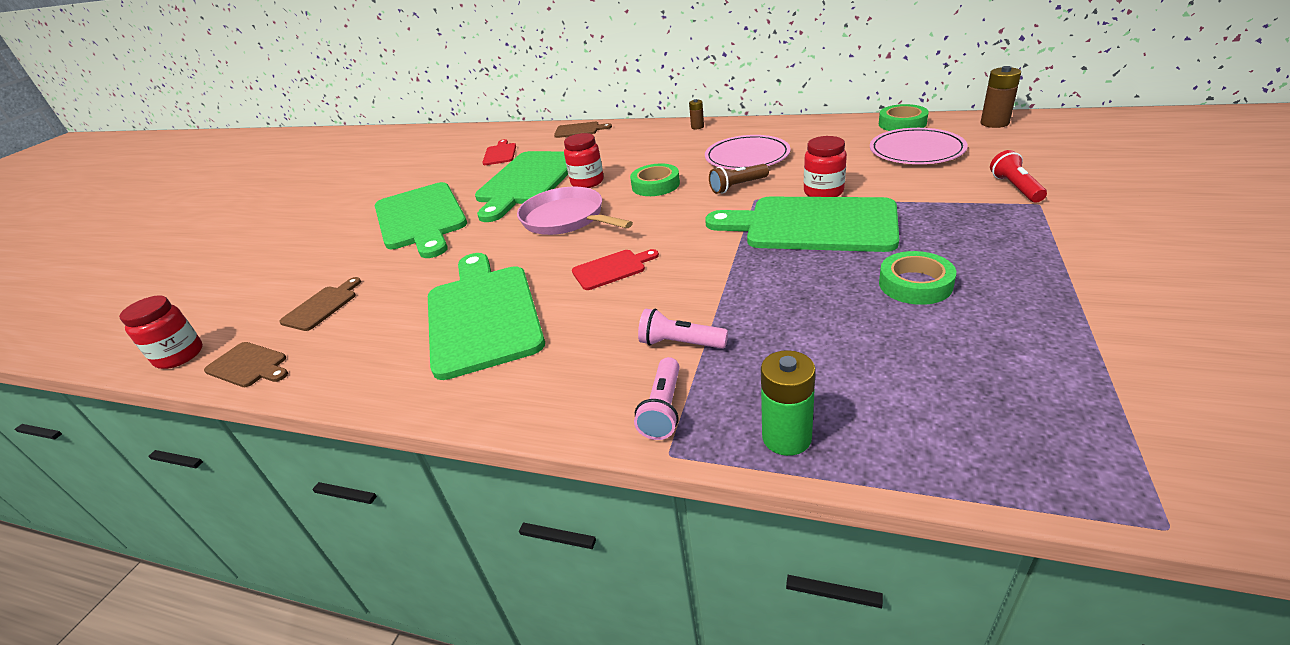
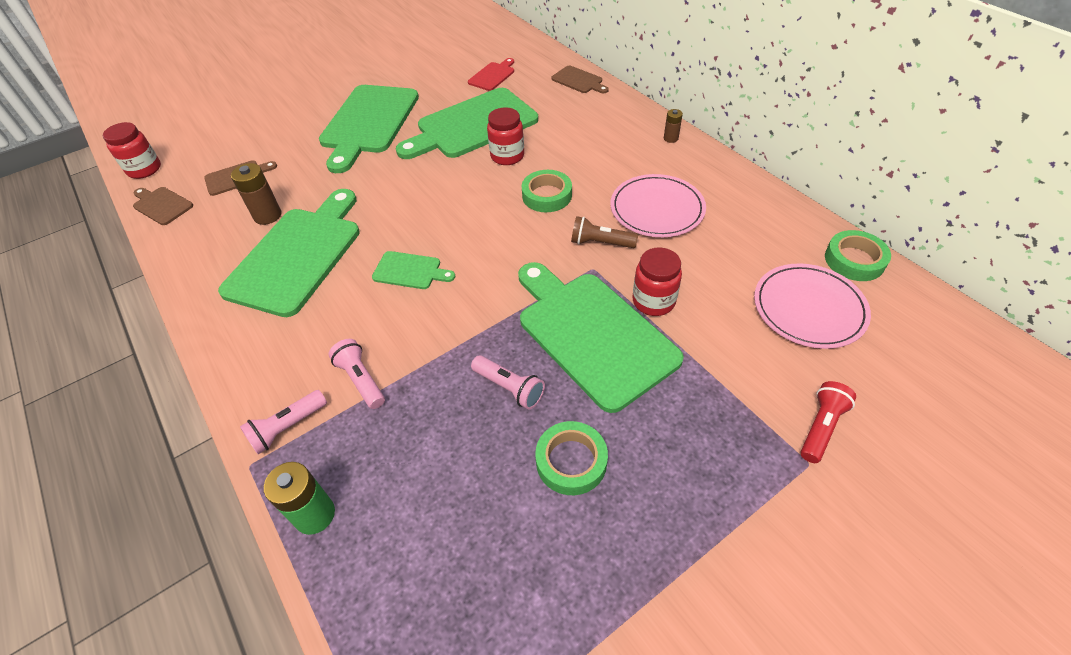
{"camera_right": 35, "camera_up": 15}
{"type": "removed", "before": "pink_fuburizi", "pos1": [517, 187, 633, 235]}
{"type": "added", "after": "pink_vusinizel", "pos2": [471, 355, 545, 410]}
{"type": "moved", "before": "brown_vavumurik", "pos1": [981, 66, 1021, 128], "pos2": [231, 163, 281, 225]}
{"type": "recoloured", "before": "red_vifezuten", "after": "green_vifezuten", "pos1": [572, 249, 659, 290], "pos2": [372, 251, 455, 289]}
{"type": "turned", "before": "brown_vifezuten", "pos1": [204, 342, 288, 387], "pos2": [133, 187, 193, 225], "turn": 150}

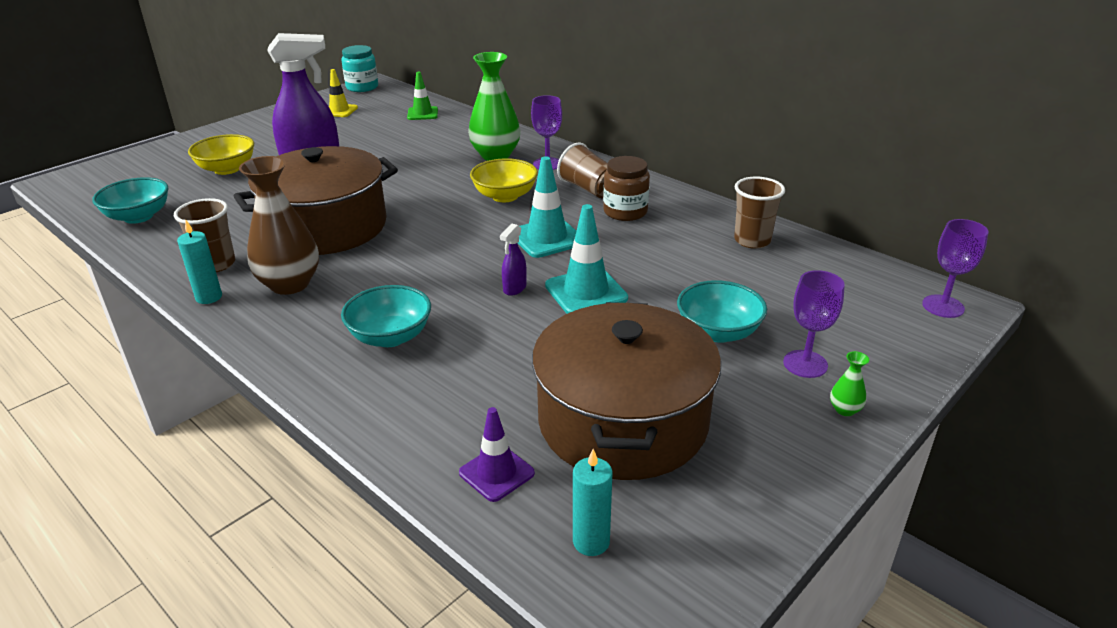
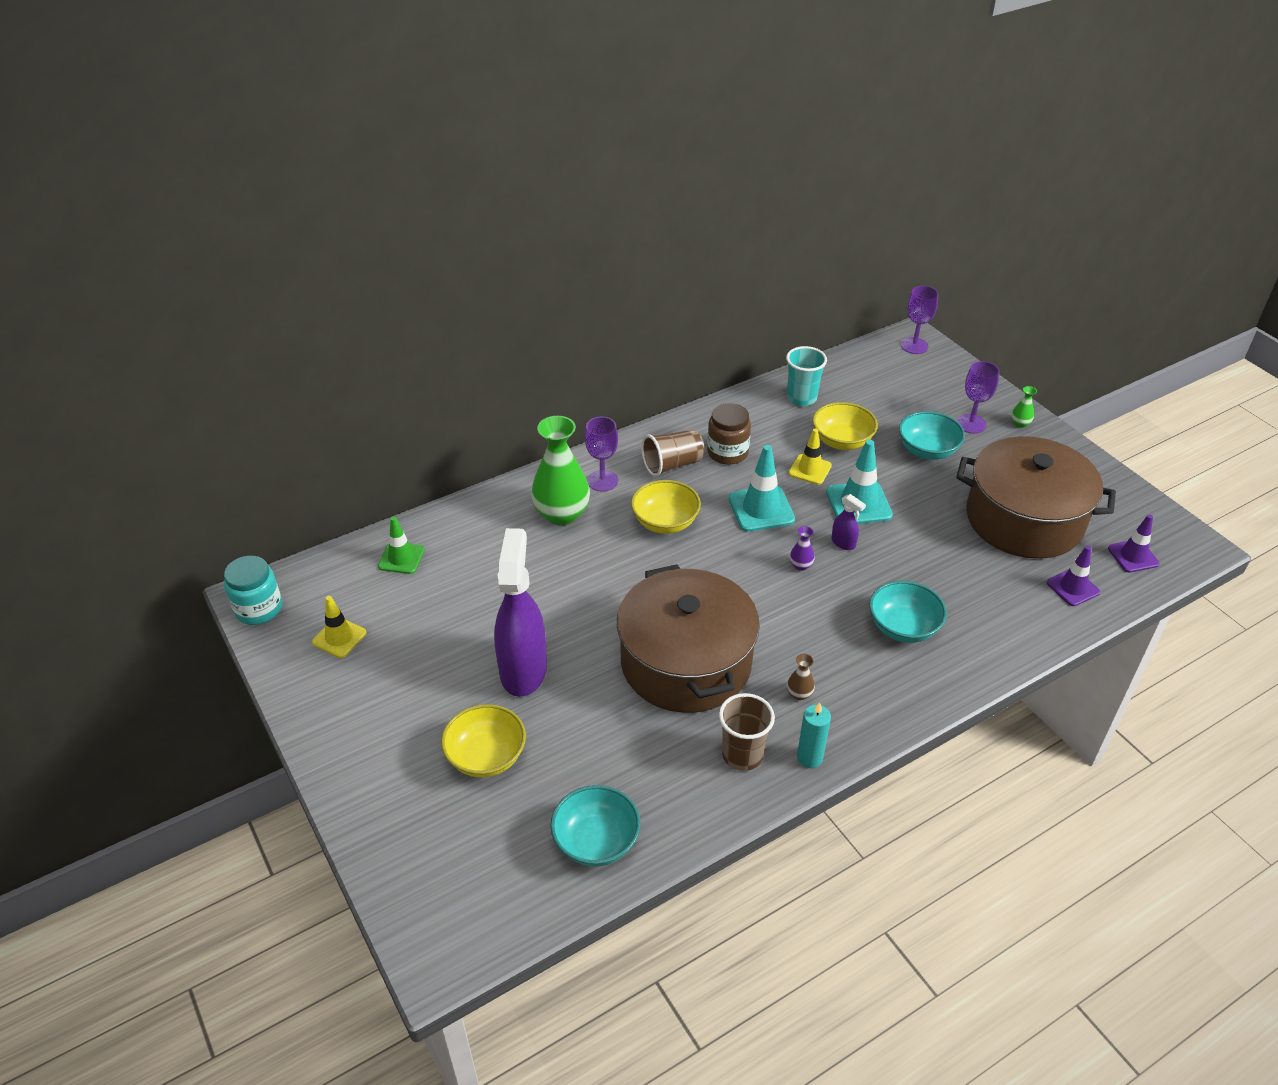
{"camera_right": -75, "camera_up": 10}
{"type": "added", "after": "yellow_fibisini", "pos2": [788, 428, 832, 485]}
{"type": "added", "after": "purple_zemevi", "pos2": [790, 526, 815, 571]}
{"type": "added", "after": "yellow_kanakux", "pos2": [812, 402, 878, 450]}
{"type": "replaced", "before": "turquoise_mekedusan", "after": "purple_fibisini", "pos1": [573, 449, 613, 556], "pos2": [1108, 514, 1159, 573]}
{"type": "recoloured", "before": "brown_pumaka", "after": "turquoise_pumaka", "pos1": [734, 177, 785, 249], "pos2": [786, 346, 827, 406]}
{"type": "resized", "before": "brown_zemevi", "pos1": [239, 156, 319, 295], "pos2": [787, 654, 815, 700], "scale": 0.41}

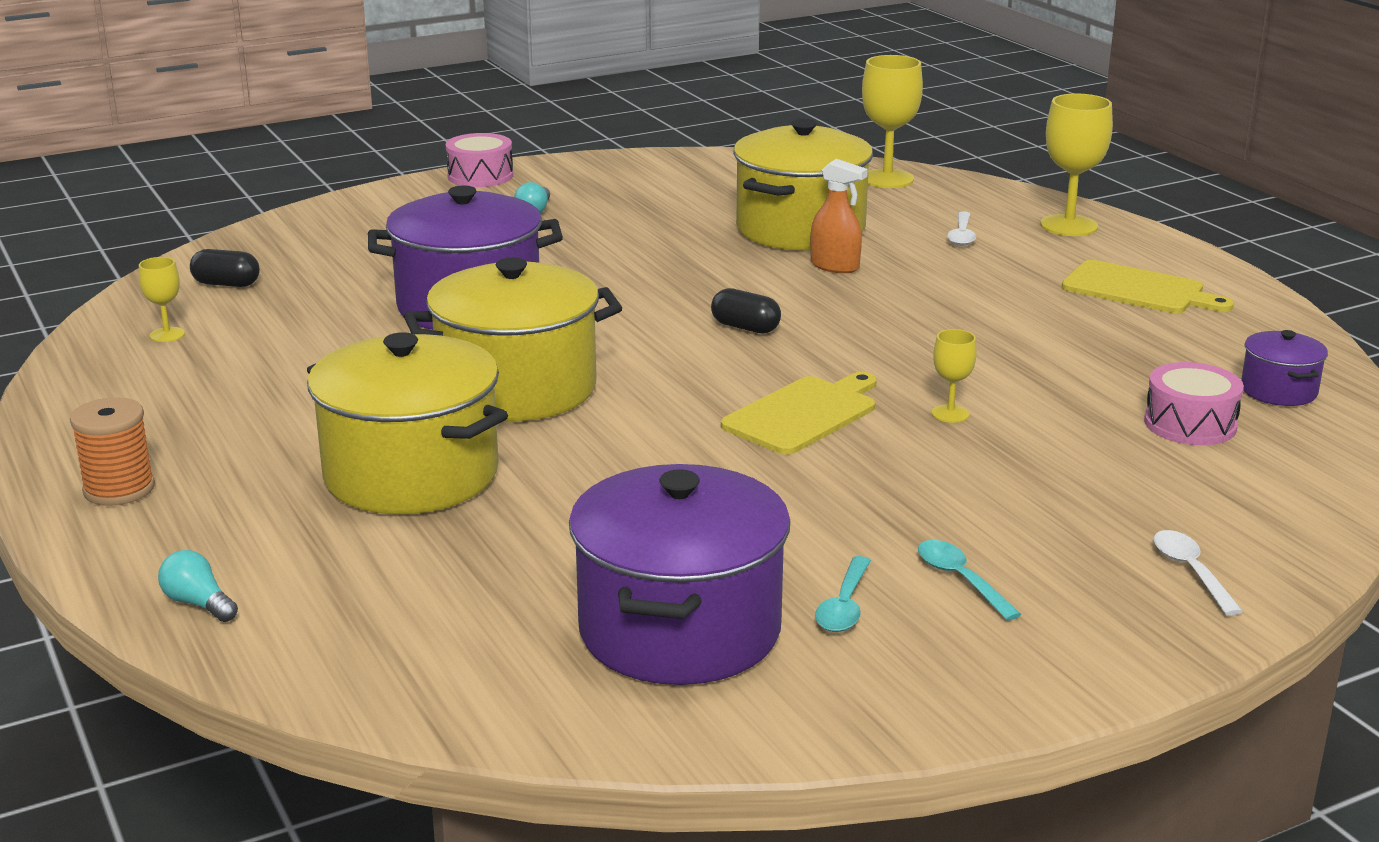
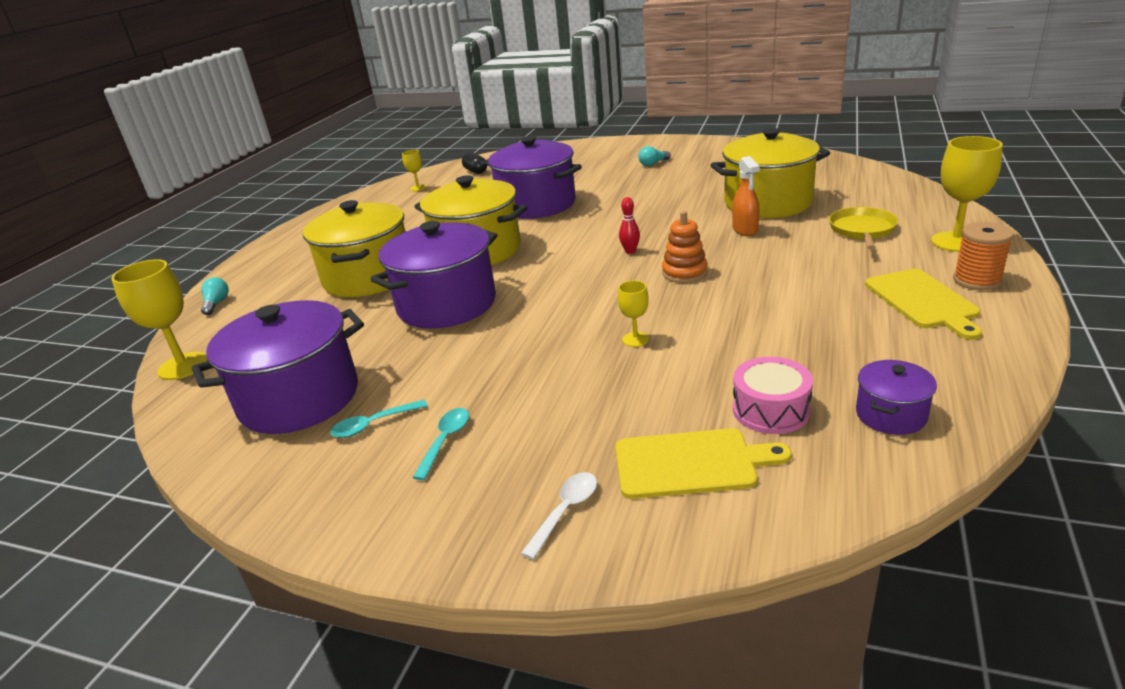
{"camera_right": 50, "camera_up": 5}
{"type": "removed", "before": "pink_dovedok", "pos1": [446, 133, 513, 187]}
{"type": "added", "after": "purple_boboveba", "pos2": [370, 221, 497, 328]}
{"type": "added", "after": "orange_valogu", "pos2": [662, 211, 708, 283]}
{"type": "moved", "before": "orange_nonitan", "pos1": [70, 397, 155, 506], "pos2": [953, 222, 1014, 290]}
{"type": "moved", "before": "yellow_vifezuten", "pos1": [721, 372, 877, 455], "pos2": [616, 428, 792, 499]}
{"type": "moved", "before": "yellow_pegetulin", "pos1": [862, 55, 923, 188], "pos2": [112, 259, 208, 380]}
{"type": "replaced", "before": "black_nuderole", "after": "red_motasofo", "pos1": [711, 288, 781, 334], "pos2": [619, 197, 640, 254]}
{"type": "replaced", "before": "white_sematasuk", "after": "yellow_fuburizi", "pos1": [947, 211, 976, 246], "pos2": [829, 207, 898, 250]}

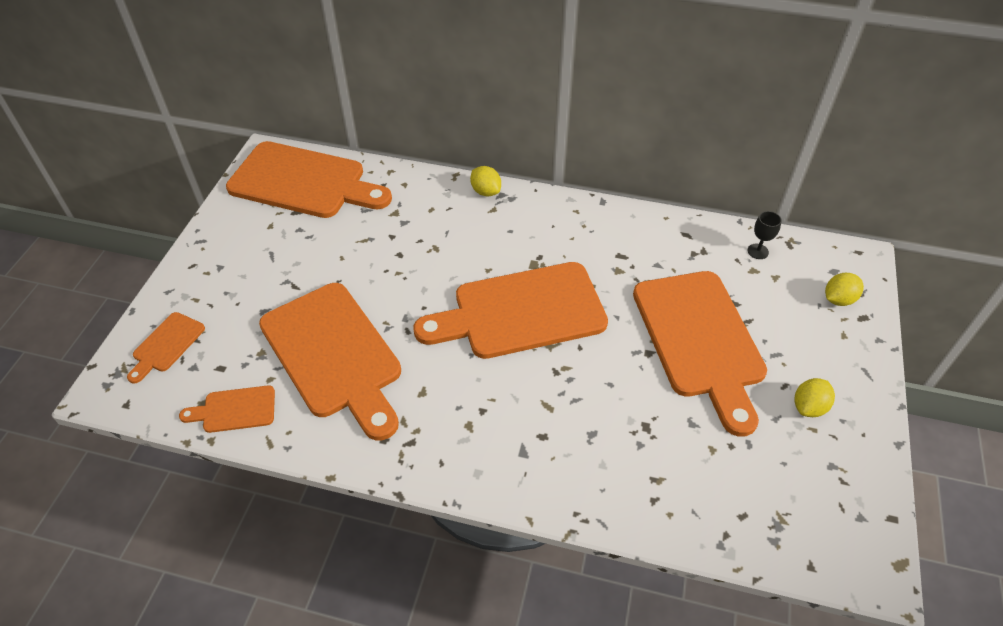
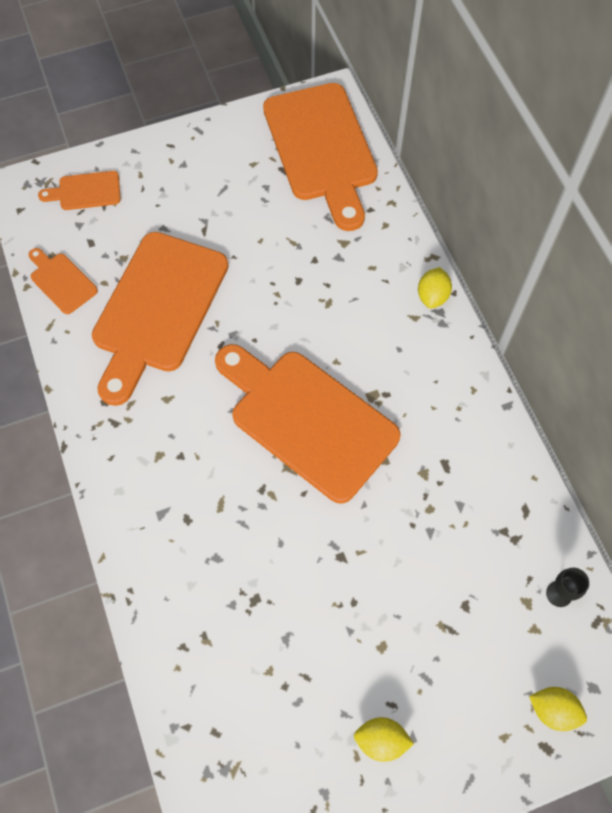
{"camera_right": 55, "camera_up": 15}
{"type": "removed", "before": "orange_vifezuten", "pos1": [633, 271, 767, 437]}

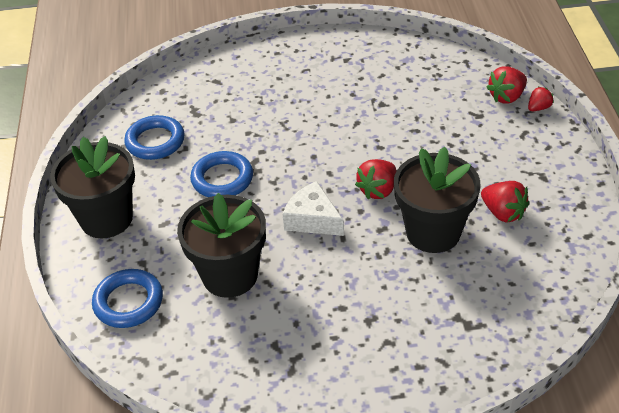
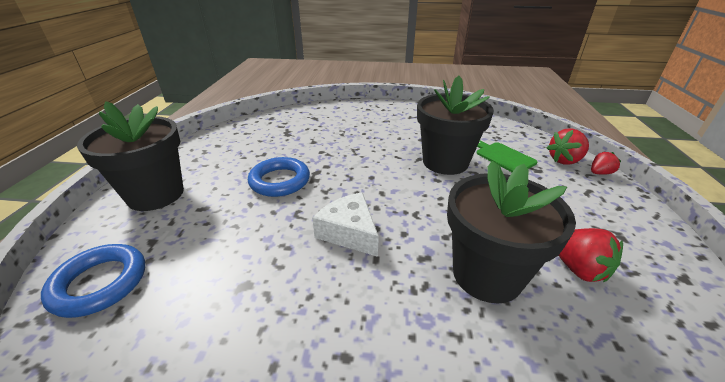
{"camera_right": 10, "camera_up": -10}
{"type": "removed", "before": "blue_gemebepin", "pos1": [124, 115, 185, 160]}
{"type": "removed", "before": "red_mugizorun", "pos1": [355, 159, 396, 199]}
{"type": "added", "after": "green_vifezuten", "pos2": [477, 141, 538, 172]}
{"type": "moved", "before": "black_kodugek", "pos1": [177, 193, 266, 298], "pos2": [417, 76, 494, 175]}

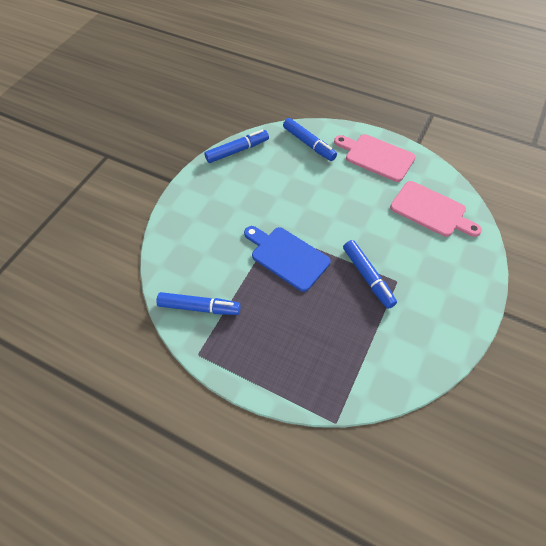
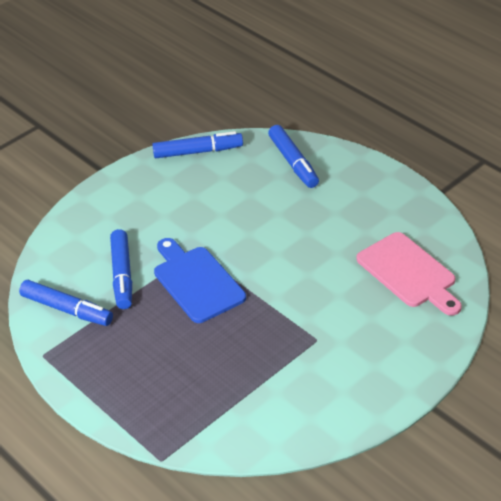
{"camera_right": 20, "camera_up": -15}
{"type": "removed", "before": "pink_vifezuten", "pos1": [334, 134, 416, 182]}
{"type": "moved", "before": "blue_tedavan", "pos1": [343, 240, 397, 309], "pos2": [110, 229, 132, 309]}

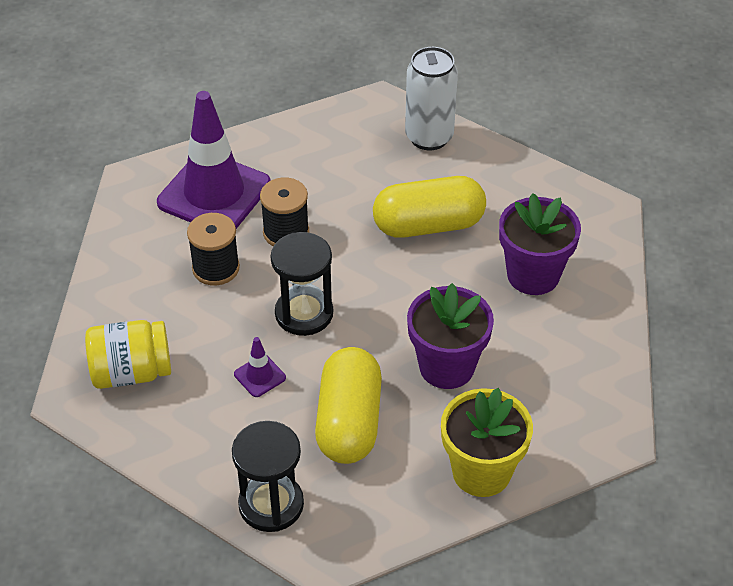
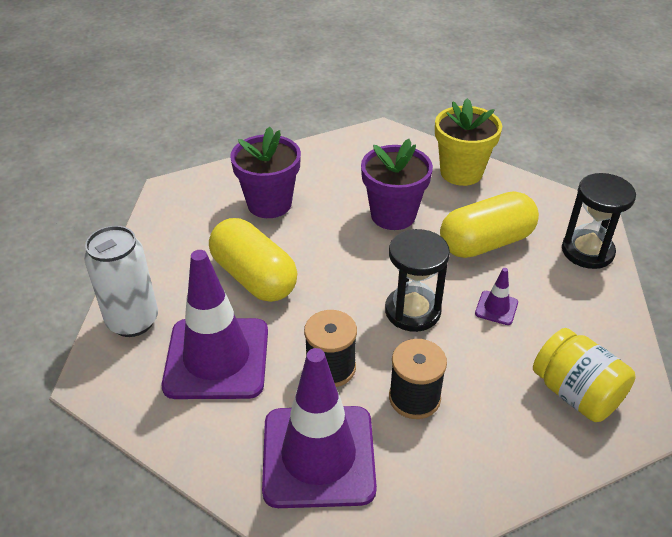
{"camera_right": -120, "camera_up": -5}
{"type": "added", "after": "purple_fibisini", "pos2": [162, 250, 268, 399]}

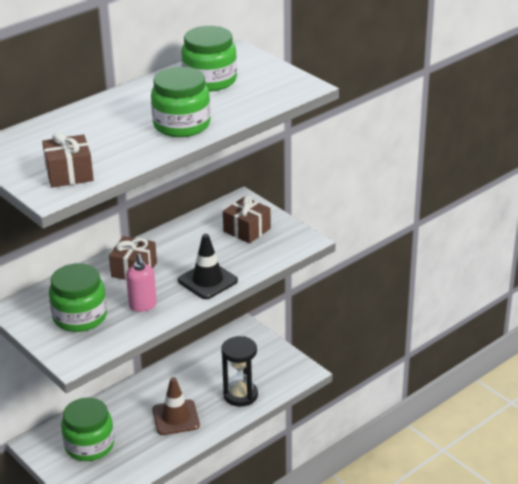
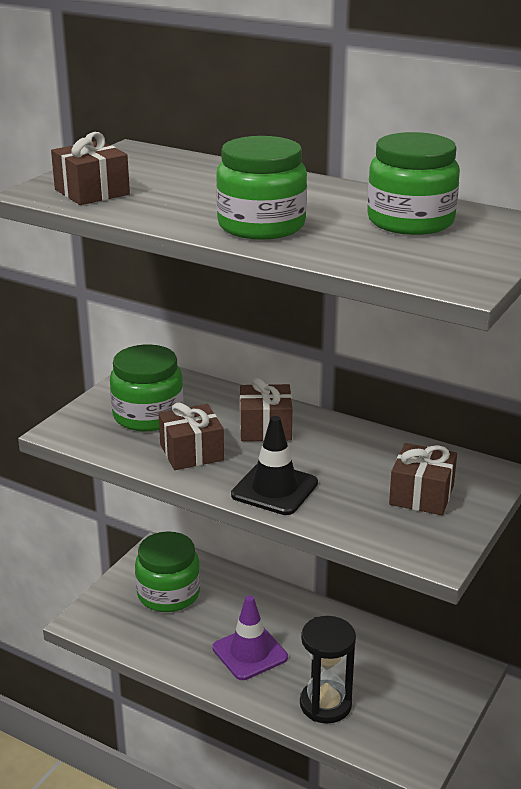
{"camera_right": 70, "camera_up": -5}
{"type": "replaced", "before": "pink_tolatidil", "after": "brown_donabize", "pos1": [126, 254, 157, 312], "pos2": [159, 403, 224, 470]}
{"type": "recoloured", "before": "brown_fibisini", "after": "purple_fibisini", "pos1": [152, 377, 200, 435], "pos2": [212, 595, 288, 680]}

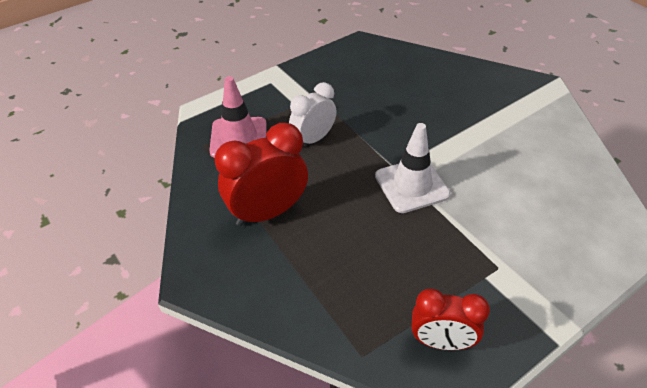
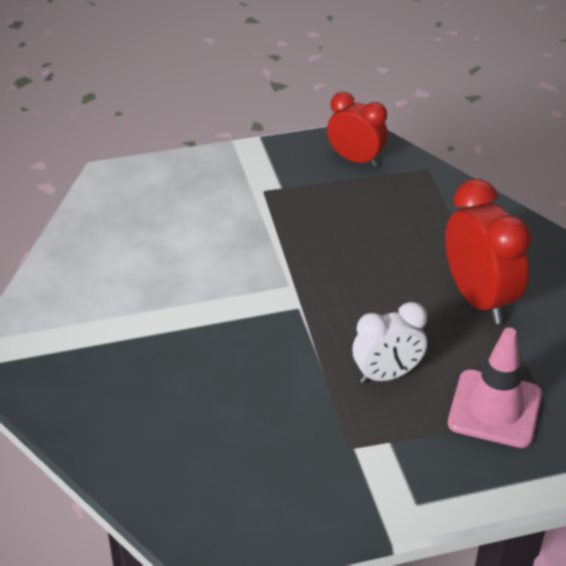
{"camera_right": -160, "camera_up": -5}
{"type": "removed", "before": "white_fibisini", "pos1": [375, 123, 450, 213]}
{"type": "turned", "before": "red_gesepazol", "pos1": [215, 123, 308, 226], "pos2": [445, 179, 532, 324], "turn": -105}

